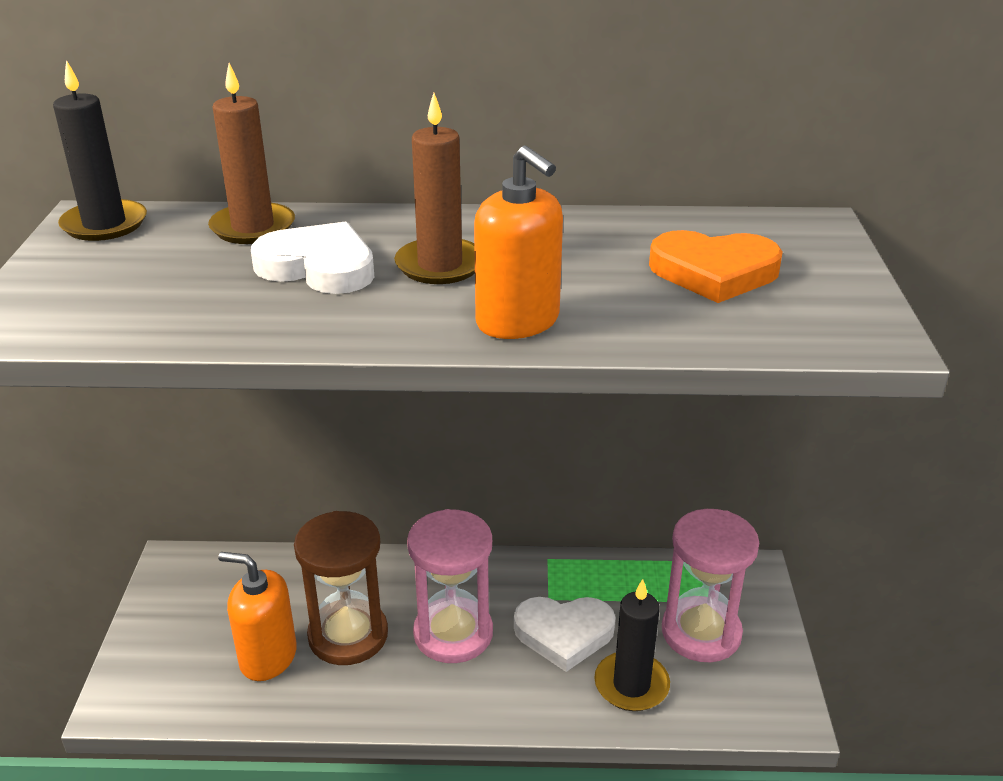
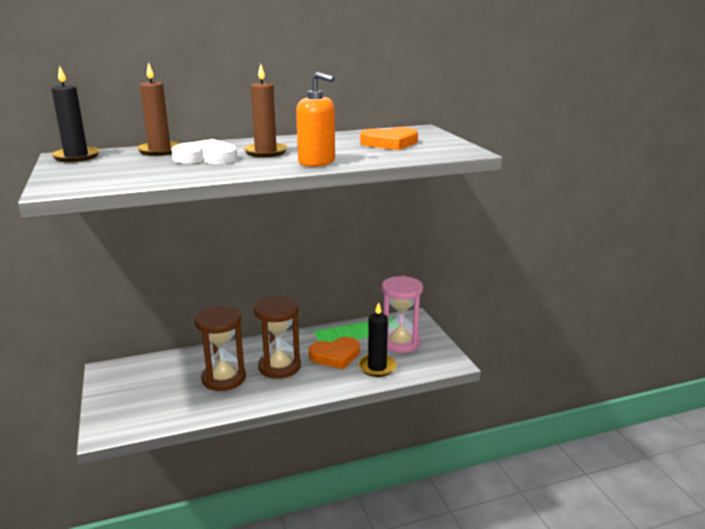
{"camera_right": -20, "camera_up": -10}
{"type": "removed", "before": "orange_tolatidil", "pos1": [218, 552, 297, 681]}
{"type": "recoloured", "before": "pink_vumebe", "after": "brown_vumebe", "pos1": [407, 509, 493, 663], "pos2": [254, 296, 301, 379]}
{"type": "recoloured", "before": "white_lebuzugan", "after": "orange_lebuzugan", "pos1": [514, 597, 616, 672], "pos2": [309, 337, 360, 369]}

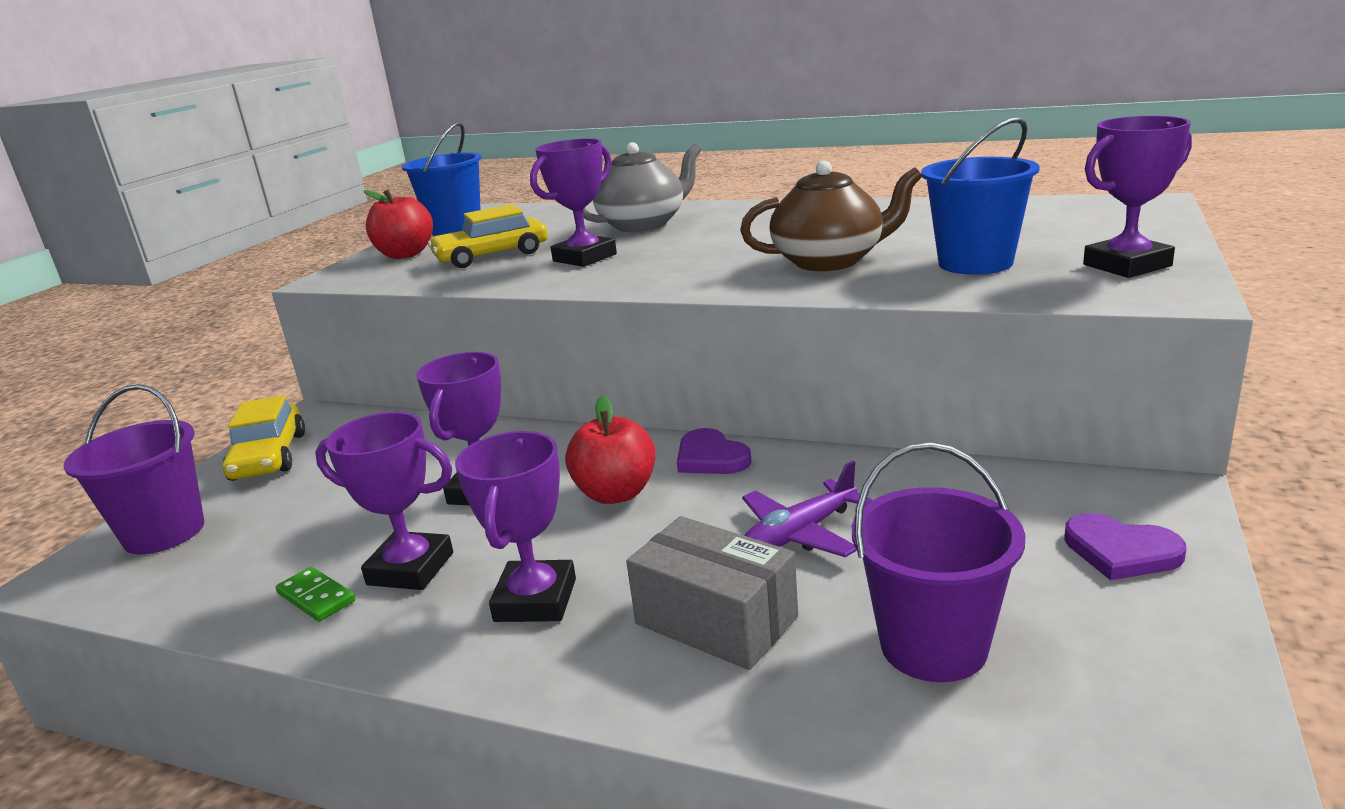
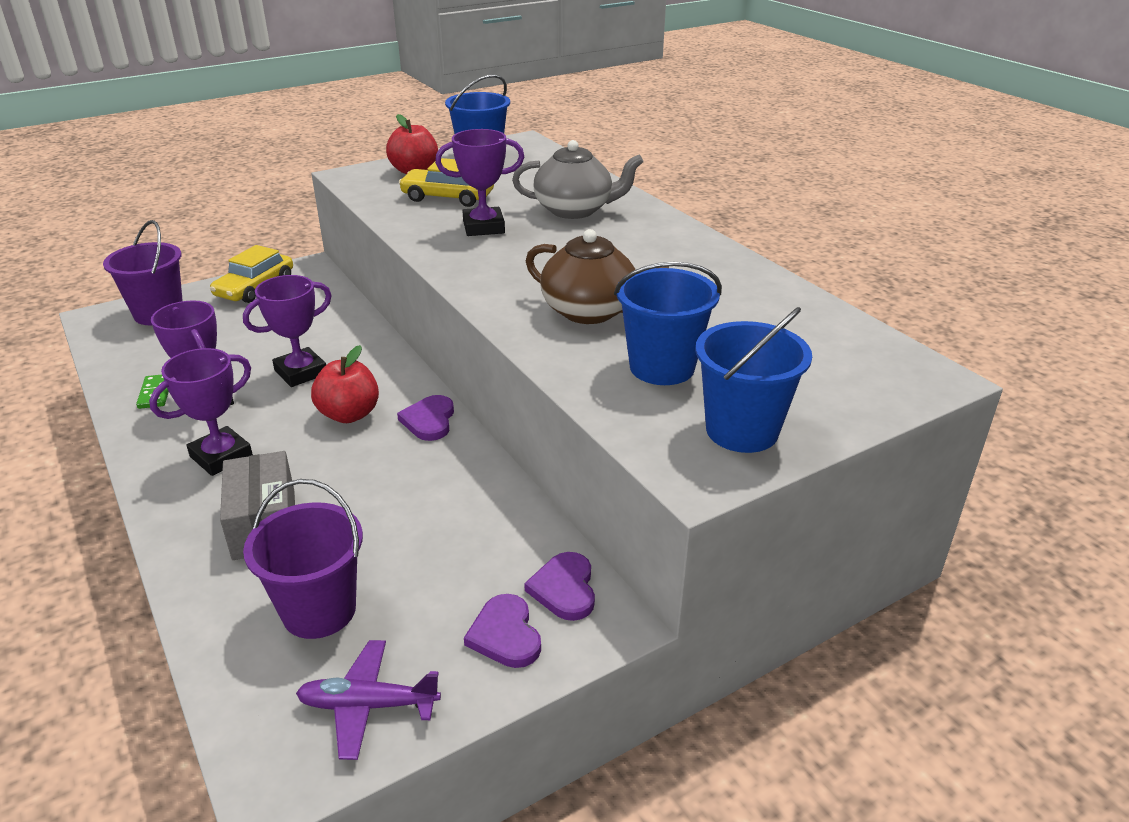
{"camera_right": 35, "camera_up": 10}
{"type": "added", "after": "purple_lebuzugan", "pos2": [524, 552, 595, 621]}
{"type": "moved", "before": "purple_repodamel", "pos1": [742, 461, 872, 557], "pos2": [296, 640, 441, 760]}
{"type": "replaced", "before": "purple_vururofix", "after": "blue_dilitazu", "pos1": [1083, 116, 1192, 278], "pos2": [695, 307, 812, 453]}

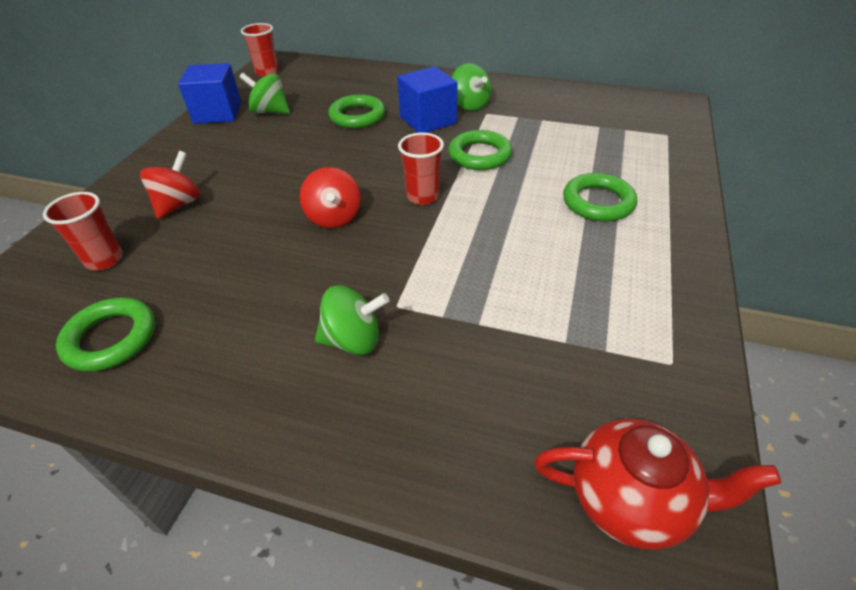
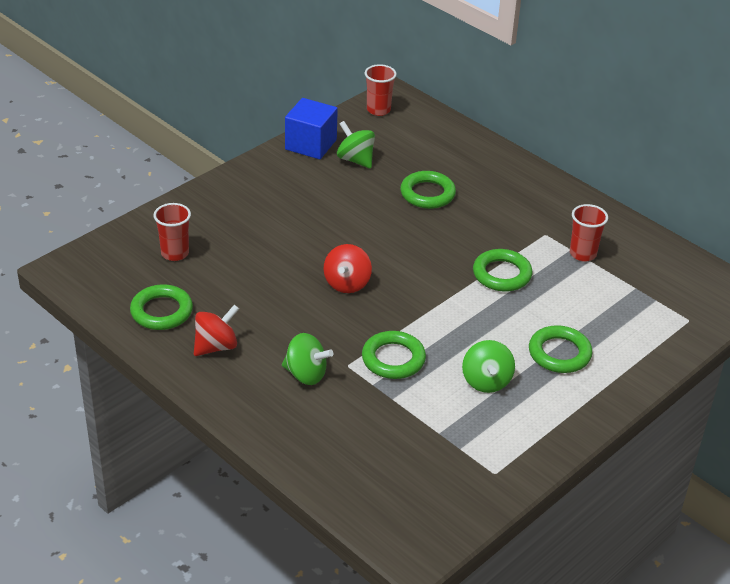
{"camera_right": 25, "camera_up": -5}
{"type": "removed", "before": "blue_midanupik", "pos1": [397, 66, 457, 133]}
{"type": "removed", "before": "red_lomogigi", "pos1": [534, 419, 781, 550]}
{"type": "added", "after": "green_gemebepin", "pos2": [362, 331, 426, 379]}
{"type": "moved", "before": "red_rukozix", "pos1": [140, 151, 201, 219], "pos2": [194, 305, 239, 356]}
{"type": "moved", "before": "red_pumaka", "pos1": [398, 133, 444, 205], "pos2": [570, 204, 608, 262]}
{"type": "moved", "before": "green_rukozix", "pos1": [452, 63, 492, 111], "pos2": [462, 340, 515, 393]}

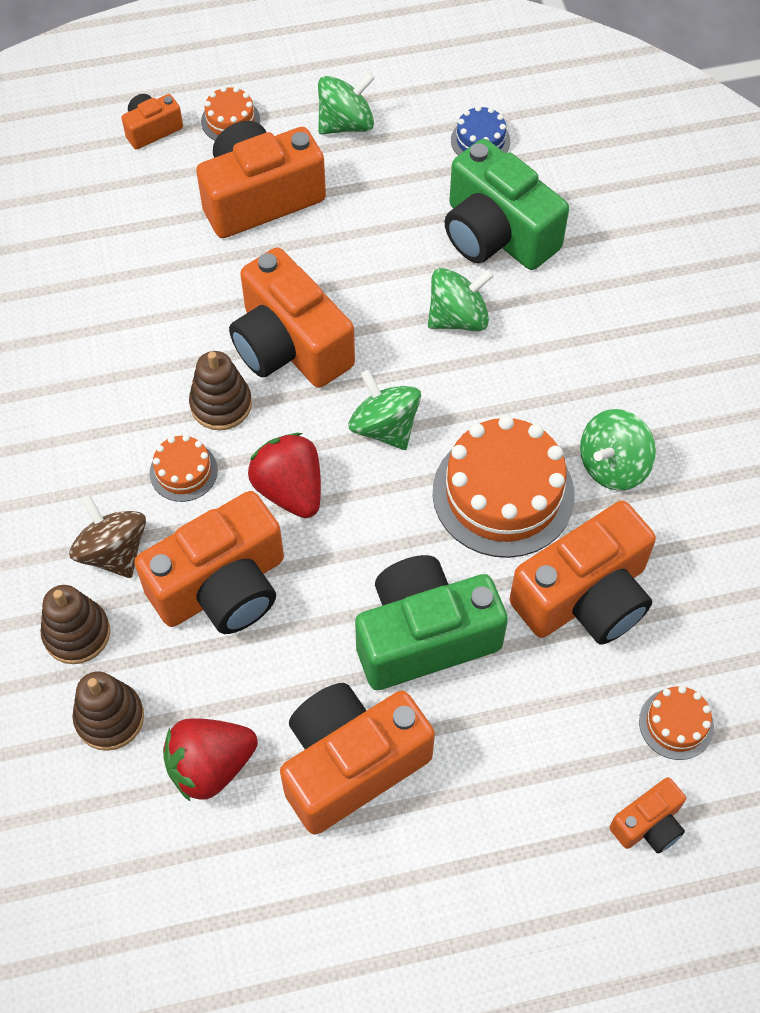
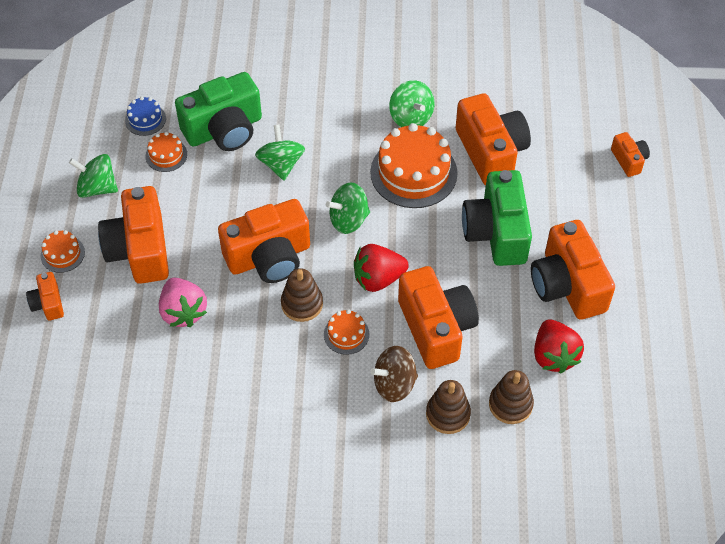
{"camera_right": -75, "camera_up": -5}
{"type": "added", "after": "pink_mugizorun", "pos2": [159, 278, 207, 327]}
{"type": "moved", "before": "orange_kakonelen", "pos1": [639, 686, 714, 760], "pos2": [146, 132, 187, 172]}
{"type": "turned", "before": "green_rukozix", "pos1": [318, 72, 375, 134], "pos2": [69, 154, 118, 198], "turn": -60}

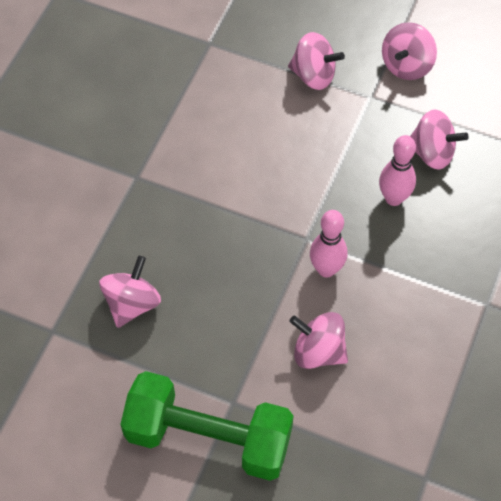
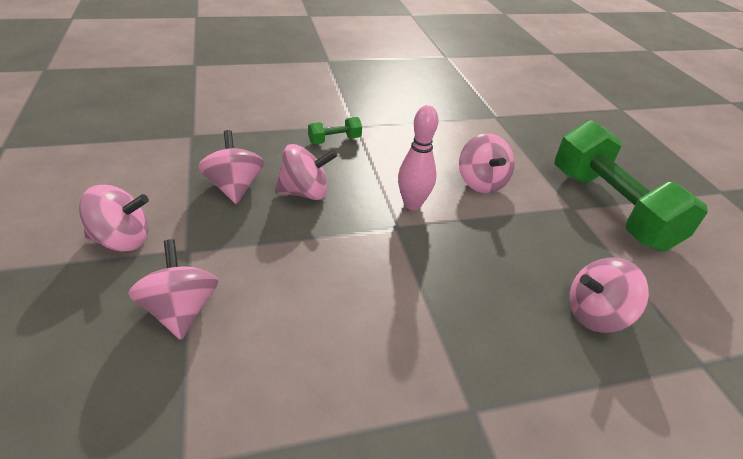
{"camera_right": -130, "camera_up": -20}
{"type": "added", "after": "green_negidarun", "pos2": [308, 117, 362, 144]}
{"type": "replaced", "before": "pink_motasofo", "after": "pink_rukozix", "pos1": [379, 135, 416, 206], "pos2": [275, 144, 338, 200]}

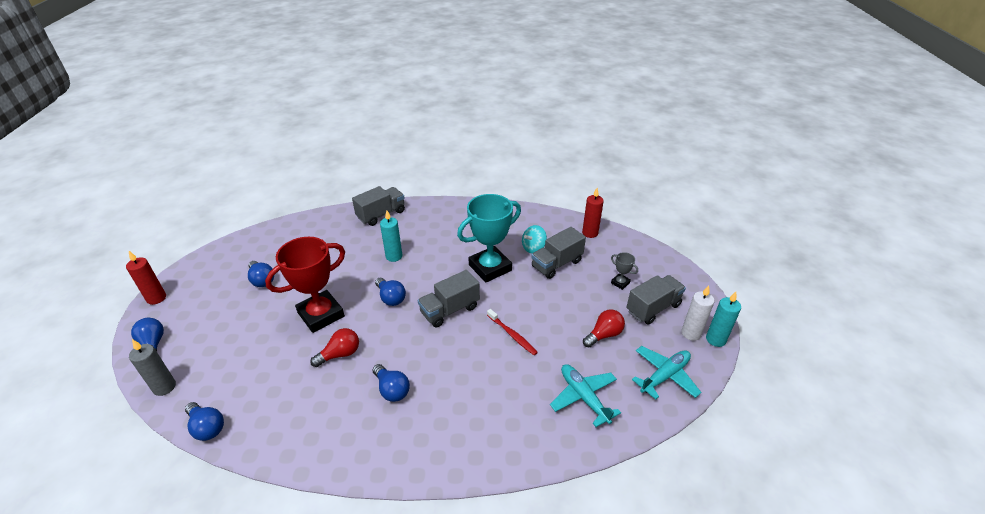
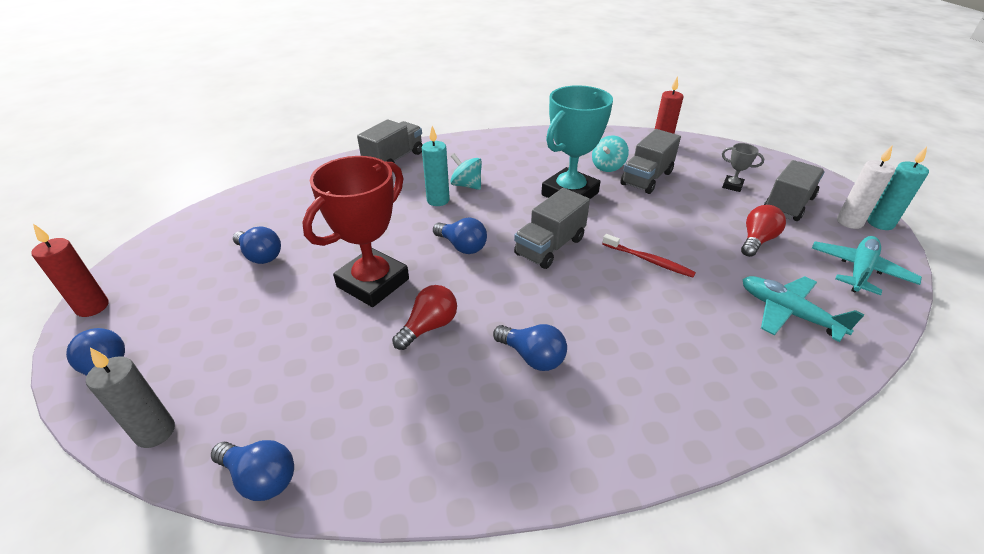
{"camera_right": -15, "camera_up": 0}
{"type": "added", "after": "turquoise_rukozix", "pos2": [450, 154, 482, 190]}

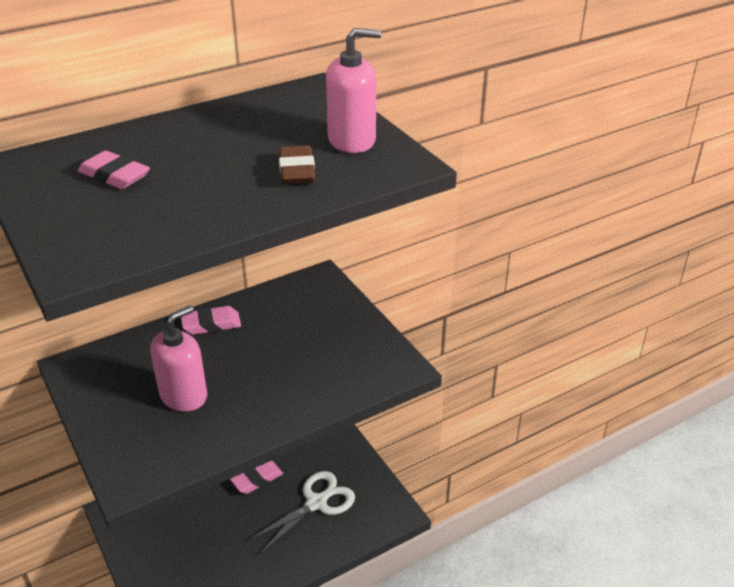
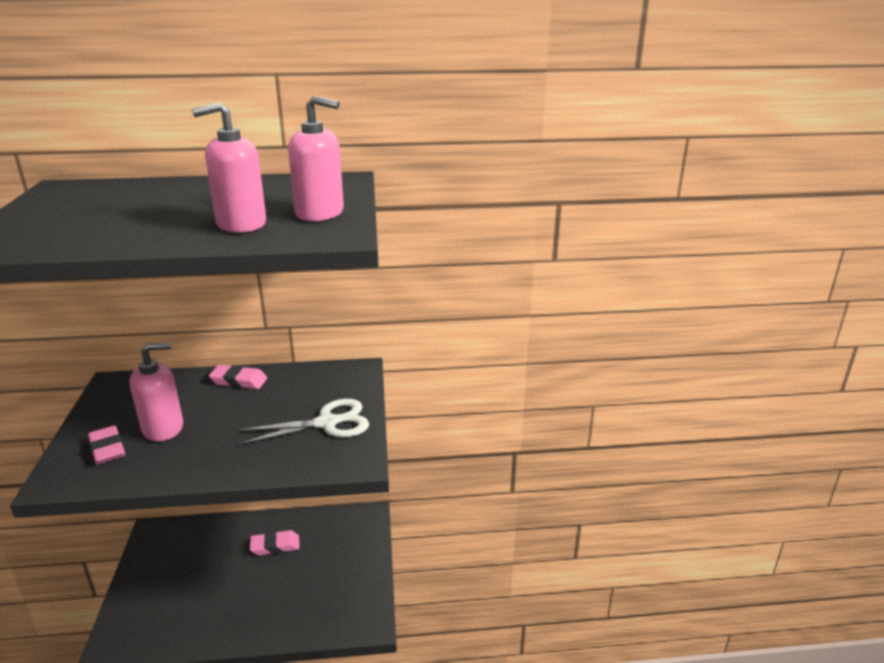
{"camera_right": 25, "camera_up": -10}
{"type": "moved", "before": "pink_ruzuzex", "pos1": [78, 150, 150, 189], "pos2": [88, 425, 125, 465]}
{"type": "moved", "before": "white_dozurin", "pos1": [249, 471, 355, 554], "pos2": [236, 399, 369, 445]}
{"type": "replaced", "before": "brown_ruzuzex", "after": "pink_tolatidil", "pos1": [279, 145, 315, 185], "pos2": [192, 102, 266, 233]}

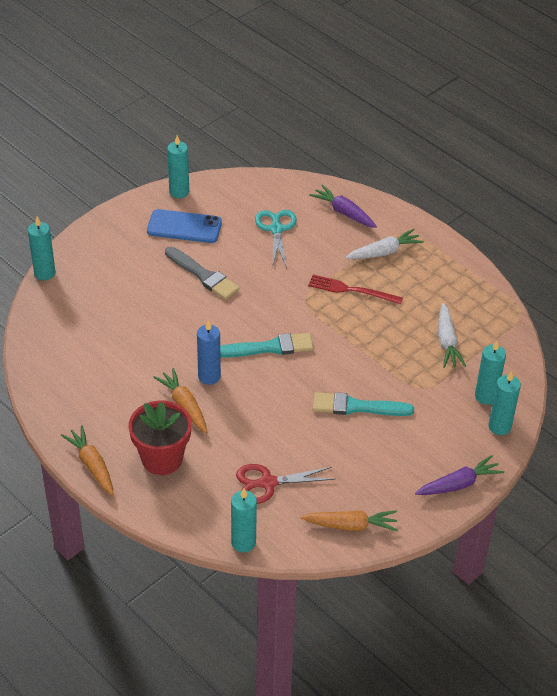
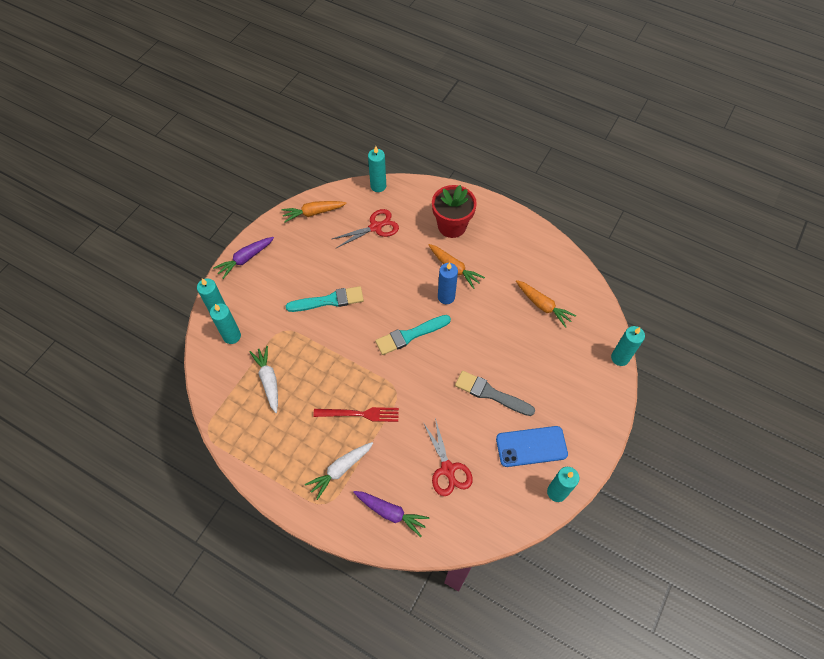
{"camera_right": 165, "camera_up": 15}
{"type": "moved", "before": "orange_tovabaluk", "pos1": [61, 425, 114, 495], "pos2": [516, 280, 576, 328]}
{"type": "recoloured", "before": "turquoise_dozurin", "after": "red_dozurin", "pos1": [255, 210, 297, 268], "pos2": [423, 418, 473, 496]}

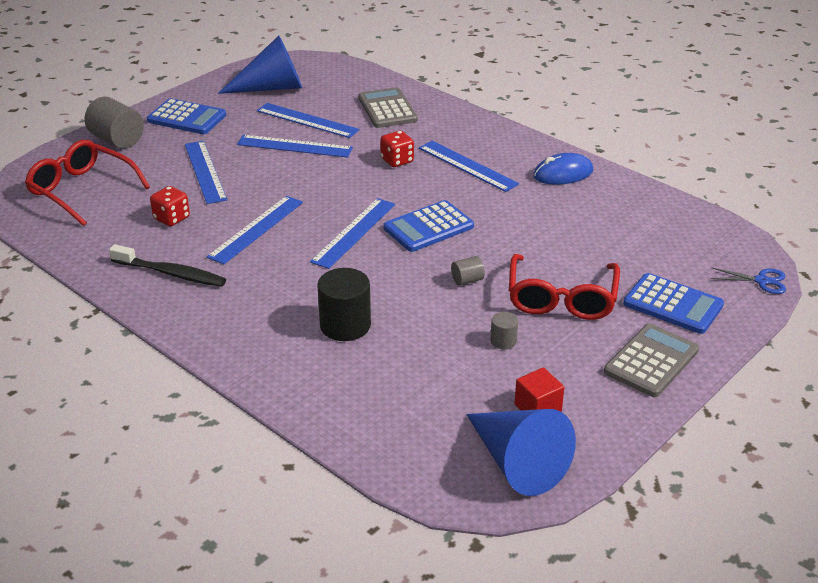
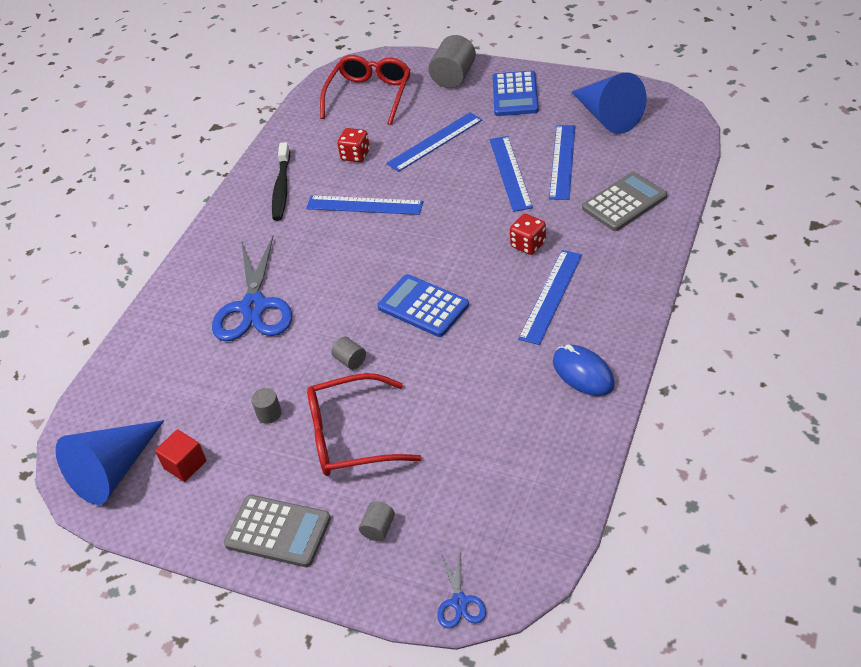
{"camera_right": 75, "camera_up": 10}
{"type": "removed", "before": "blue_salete", "pos1": [310, 198, 395, 269]}
{"type": "replaced", "before": "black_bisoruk", "after": "blue_dozurin", "pos1": [317, 268, 371, 341], "pos2": [212, 236, 292, 341]}
{"type": "replaced", "before": "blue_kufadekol", "after": "grey_bisoruk", "pos1": [623, 273, 724, 334], "pos2": [359, 501, 395, 541]}

